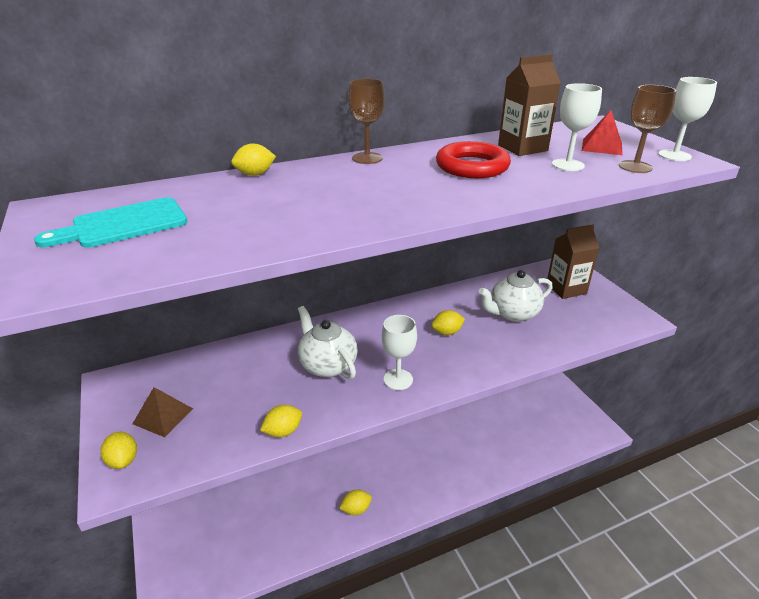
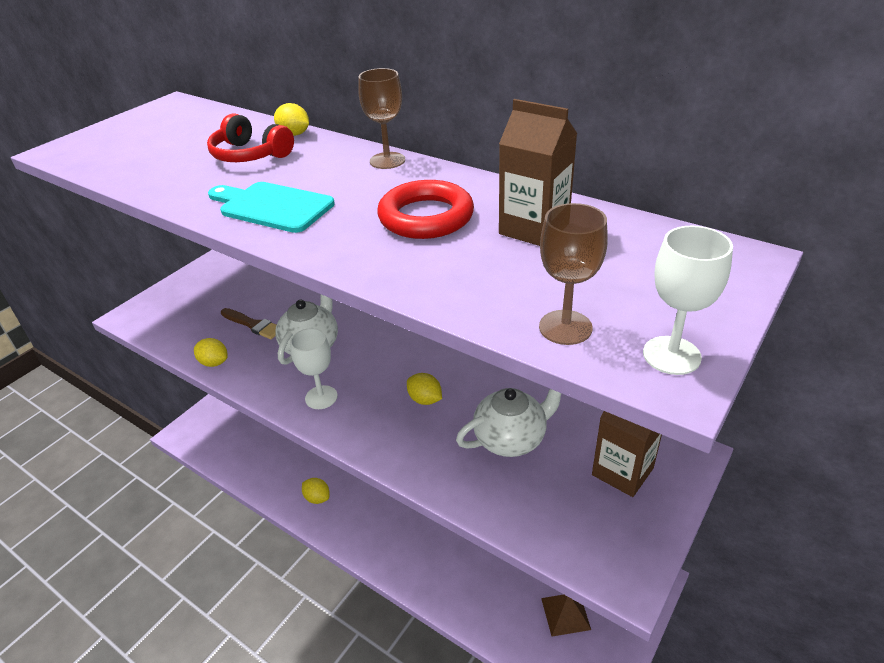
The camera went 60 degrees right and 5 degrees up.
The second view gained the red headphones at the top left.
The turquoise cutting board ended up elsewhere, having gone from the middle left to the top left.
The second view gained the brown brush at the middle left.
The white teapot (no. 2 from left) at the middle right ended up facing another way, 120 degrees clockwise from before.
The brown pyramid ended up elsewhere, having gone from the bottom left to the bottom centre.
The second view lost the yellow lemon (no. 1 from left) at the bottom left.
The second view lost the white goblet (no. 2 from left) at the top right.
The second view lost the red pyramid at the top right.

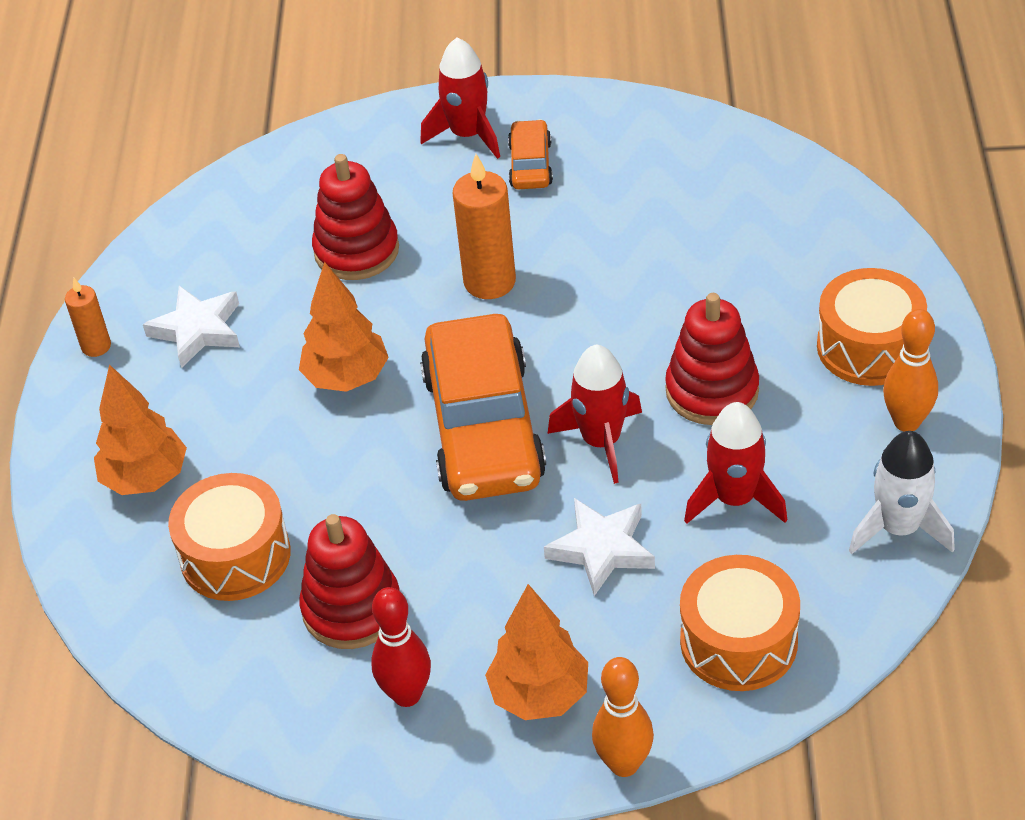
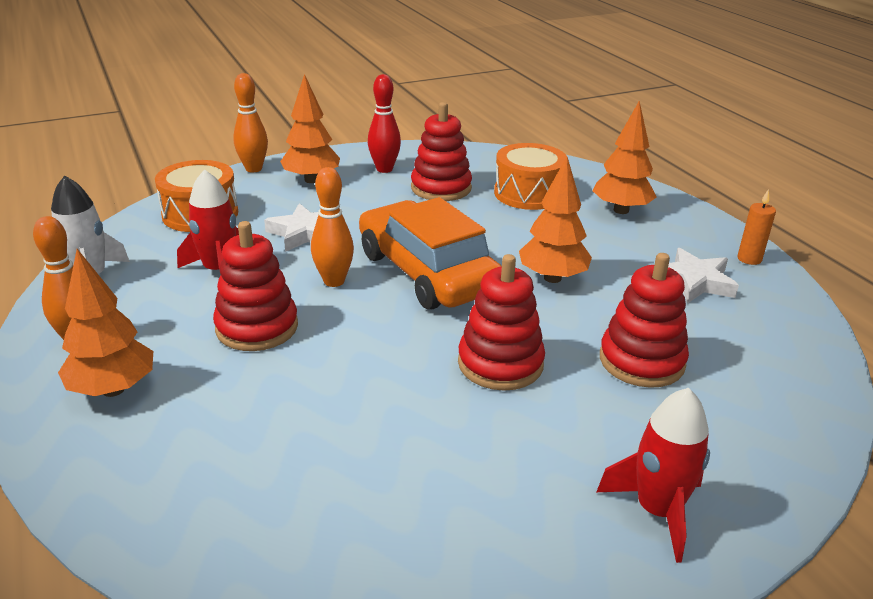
The camera went 150 degrees right and 15 degrees down.
Where the orange drum (no. 3 from left) stood at the middle right, the orange tree (no. 1 from left) came to stand at the middle left.
Where the red rocket (no. 2 from left) stood at the centre, the orange bowling pin (no. 3 from left) came to stand at the centre.
Where the orange candle (no. 2 from left) stood at the top centre, the red stacking toy (no. 3 from left) came to stand at the centre.
The second view lost the orange car (no. 2 from left) at the top centre.

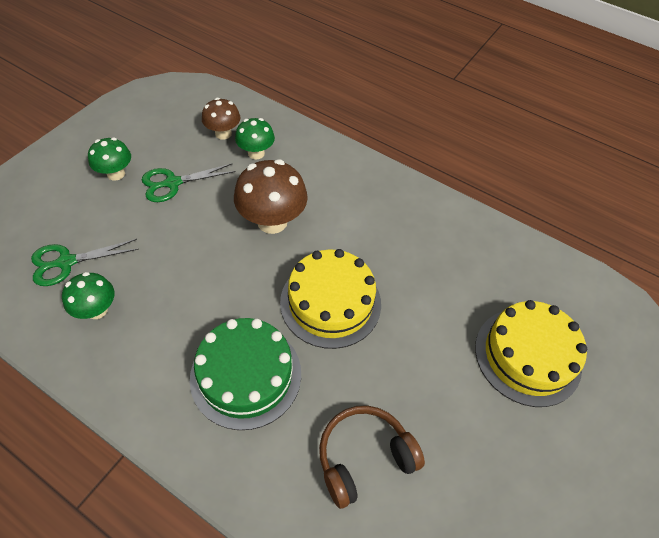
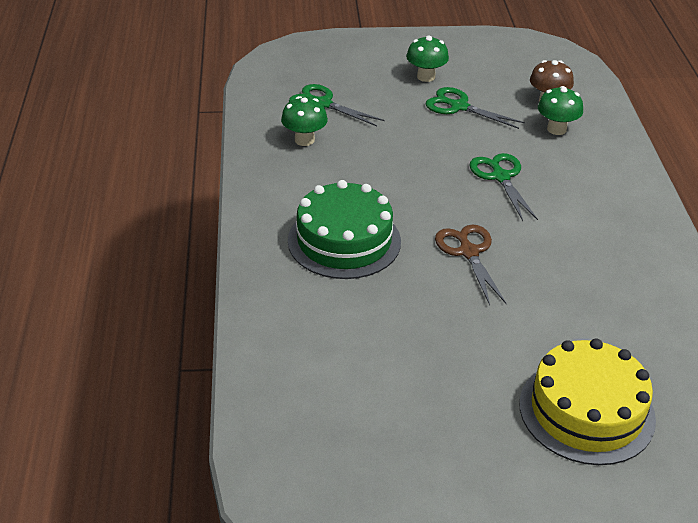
The camera went 55 degrees right and 15 degrees down.
Where the yellow cake (no. 1 from left) stood at the centre, the brown scissors came to stand at the middle right.
Where the brown mushroom (no. 2 from left) stood at the centre, the green scissors (no. 3 from left) came to stand at the middle right.
The second view lost the brown headphones at the bottom centre.

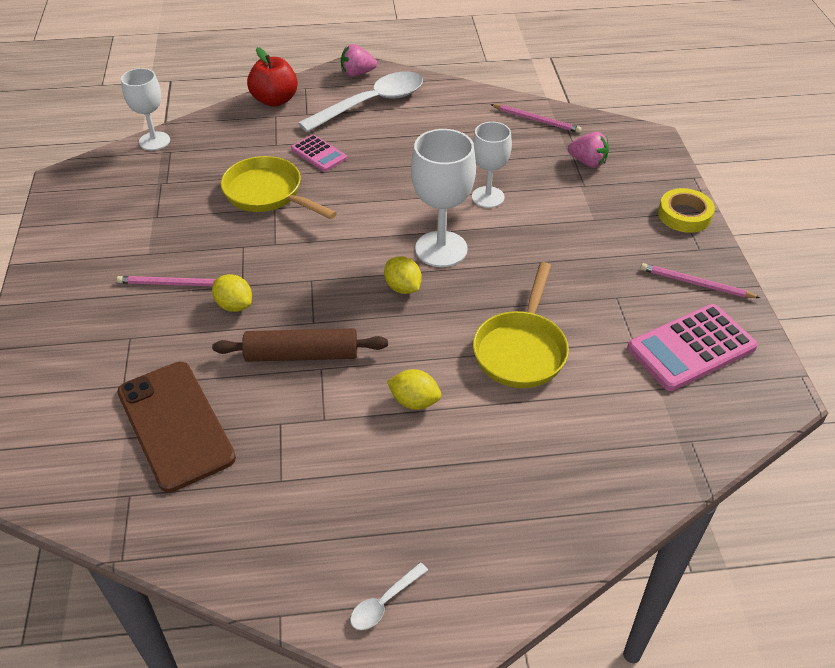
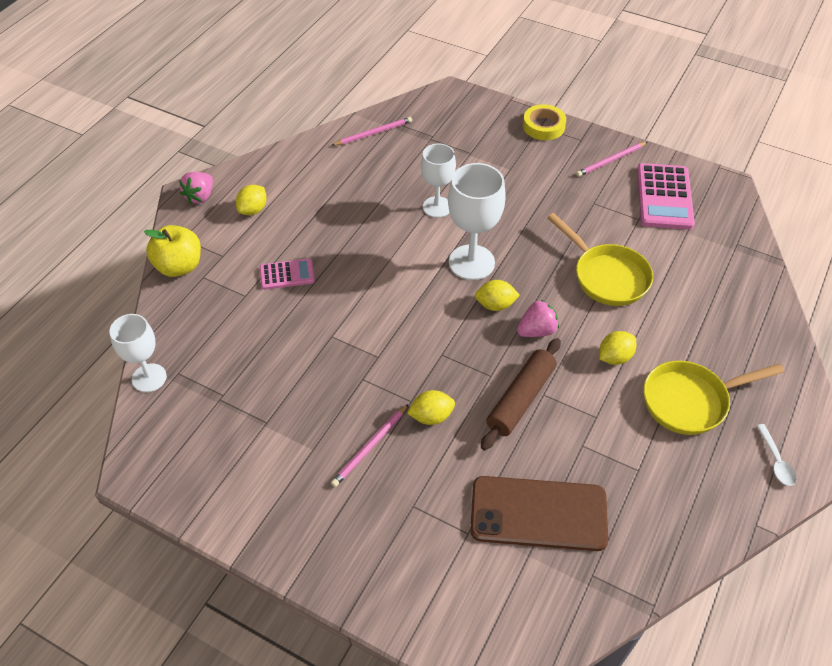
The camera went 55 degrees left and 5 degrees up.
What was the red apple at the top left turned into the yellow apple at the middle left.
Where the white spoon (no. 1 from left) stood at the top centre, the yellow lemon (no. 1 from left) came to stand at the top left.
The pink strawberry (no. 2 from left) ended up elsewhere, having gone from the top right to the centre.
The yellow pan (no. 1 from left in the first image) ended up elsewhere, having gone from the top centre to the middle right.

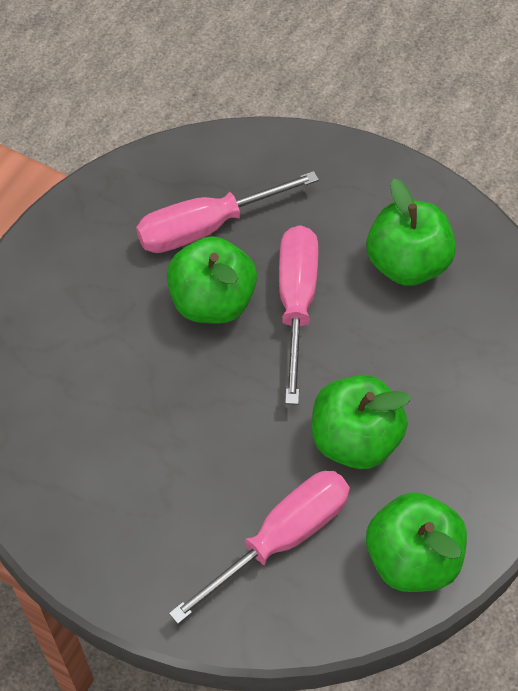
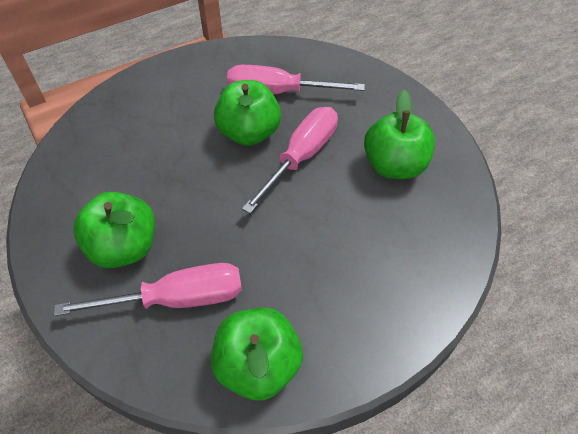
The camera went 30 degrees right and 5 degrees down.
The green apple (no. 2 from left in the first image) ended up elsewhere, having gone from the middle right to the middle left.

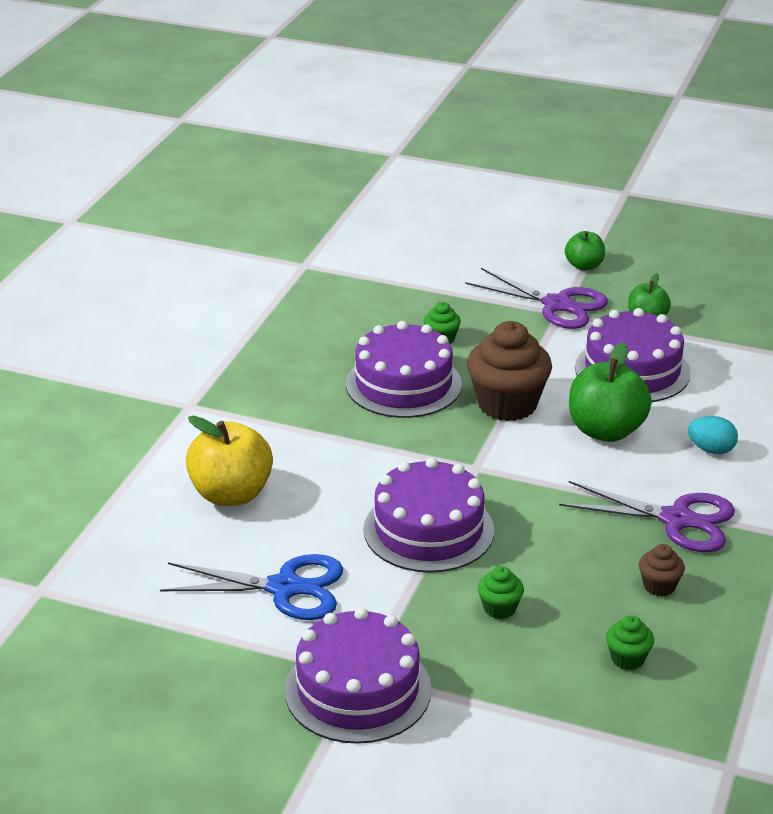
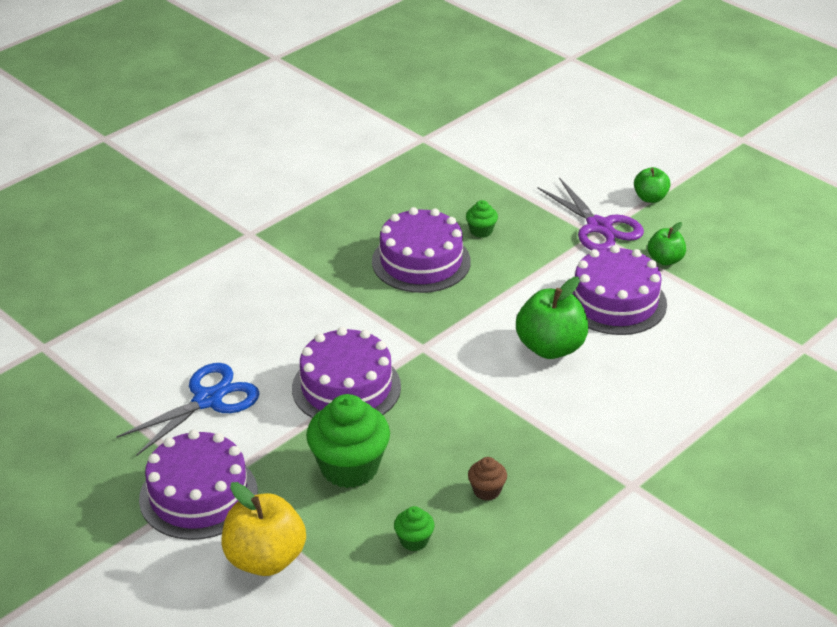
The camera went 25 degrees right and 5 degrees up.
The blue scissors at the bottom left ended up facing another way, 75 degrees counterclockwise from before.
The yellow apple ended up elsewhere, having gone from the middle left to the bottom left.
The size of the green cupcake (no. 2 from left in the first image) at the bottom centre changed by a factor of 2.14.
The second view lost the brown cupcake (no. 1 from left) at the centre.
The second view lost the purple scissors (no. 2 from left) at the middle right.
The second view lost the turquoise egg at the middle right.

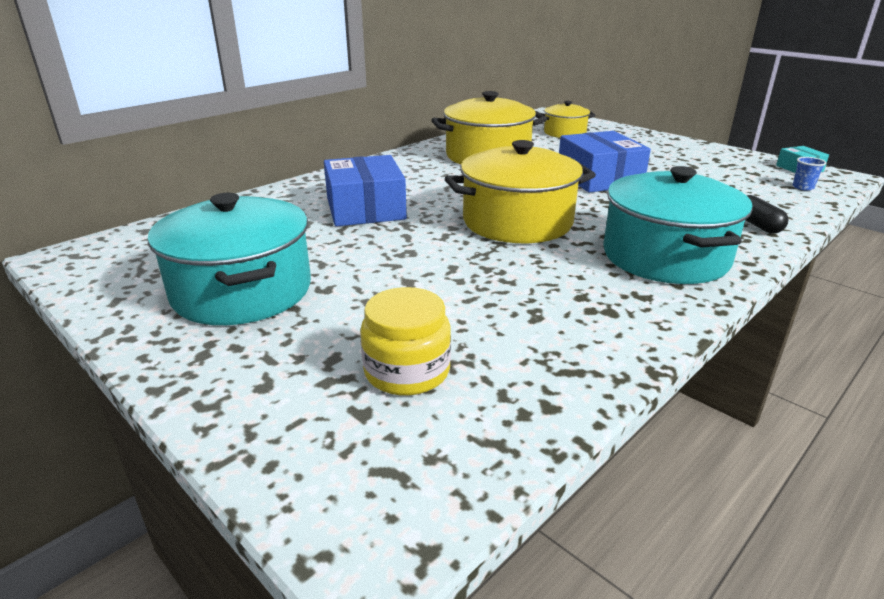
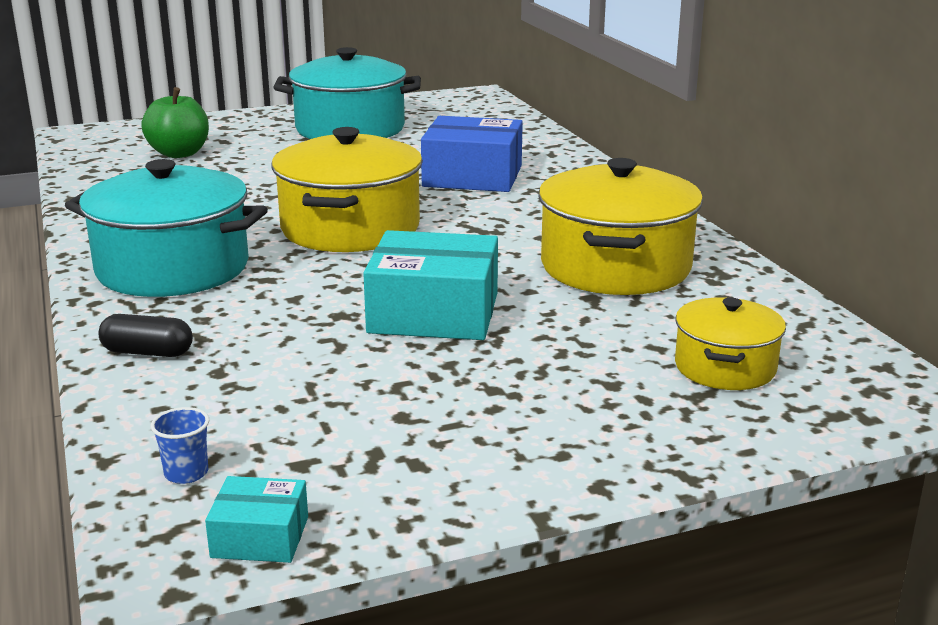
The camera went 115 degrees right and 5 degrees down.
Where the yellow jar stood at the centre, the green apple came to stand at the top left.
What was the blue box (no. 2 from left) at the top right turned into the turquoise box (no. 2 from left) at the centre.

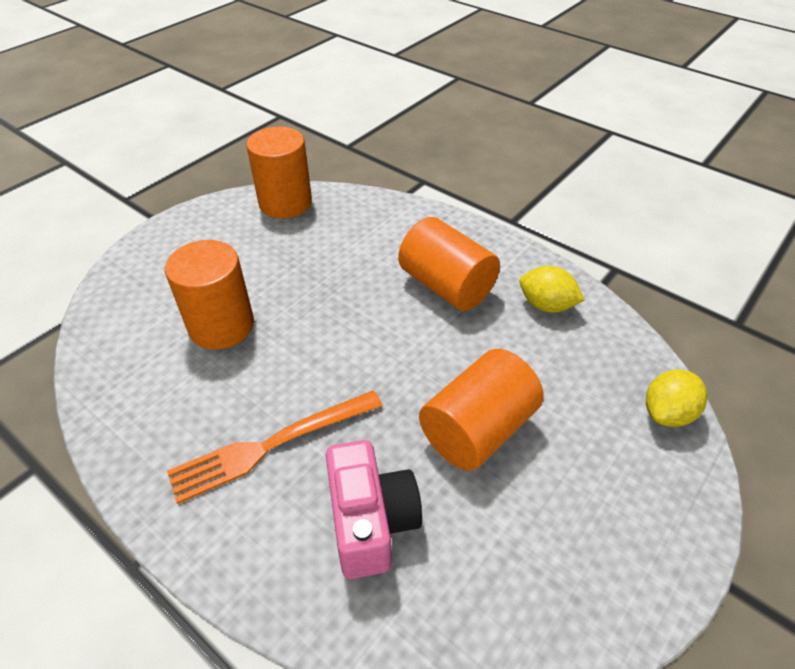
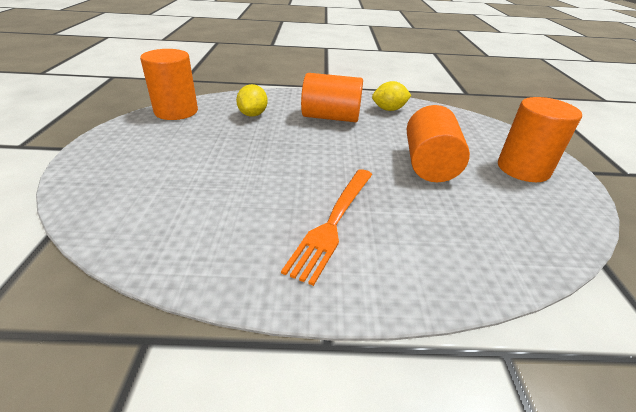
The camera went 40 degrees left and 10 degrees down.
The yellow lemon (no. 2 from left in the first image) ended up elsewhere, having gone from the middle right to the top centre.
The orange cylinder (no. 1 from left in the first image) ended up elsewhere, having gone from the middle left to the middle right.
The second view lost the pink camera at the bottom centre.

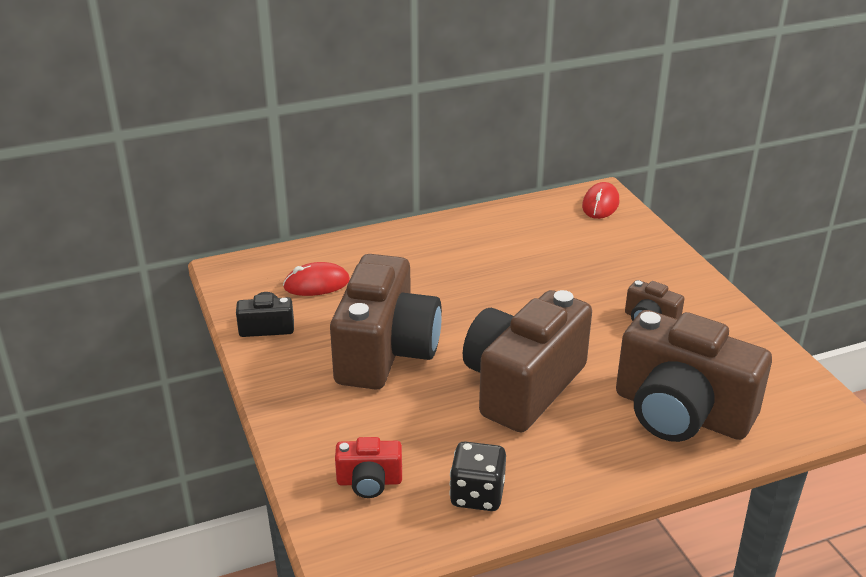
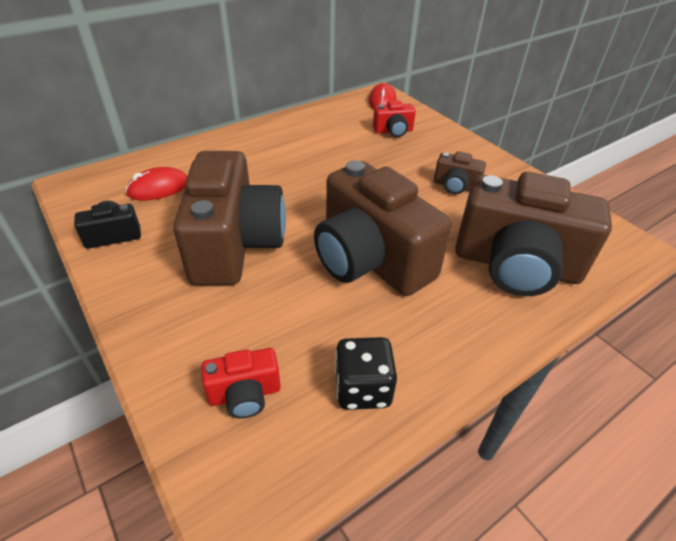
The camera went 15 degrees left and 10 degrees up.
The brown camera (no. 2 from left) at the centre ended up facing another way, 60 degrees counterclockwise from before.
The second view gained the red camera (no. 2 from left) at the top centre.

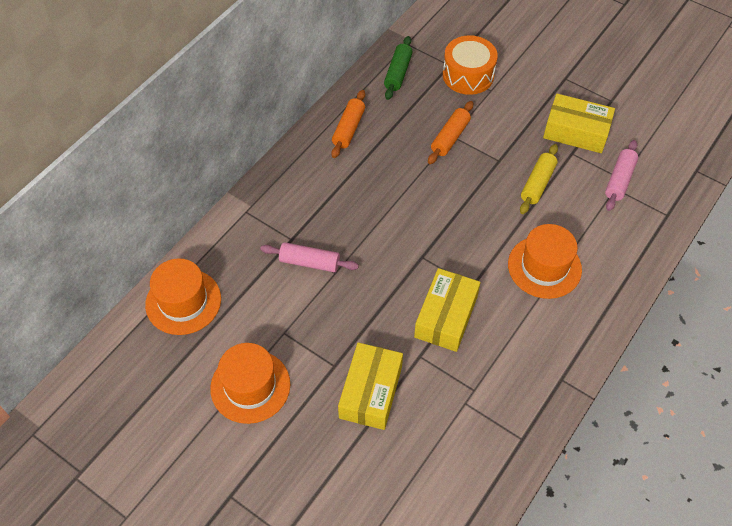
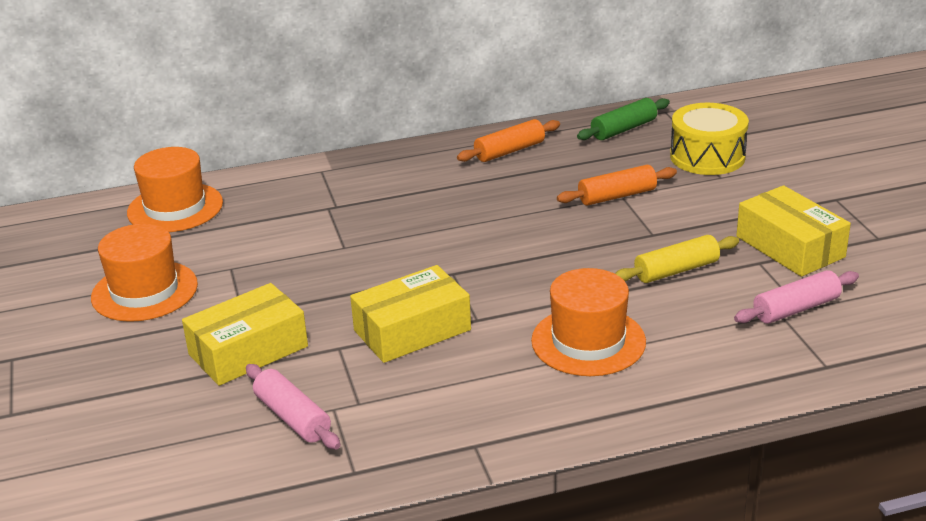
The camera went 40 degrees right and 25 degrees down.
The pink rolling pin (no. 1 from left) ended up elsewhere, having gone from the centre to the bottom left.
What was the orange drum at the top centre turned into the yellow drum at the top right.

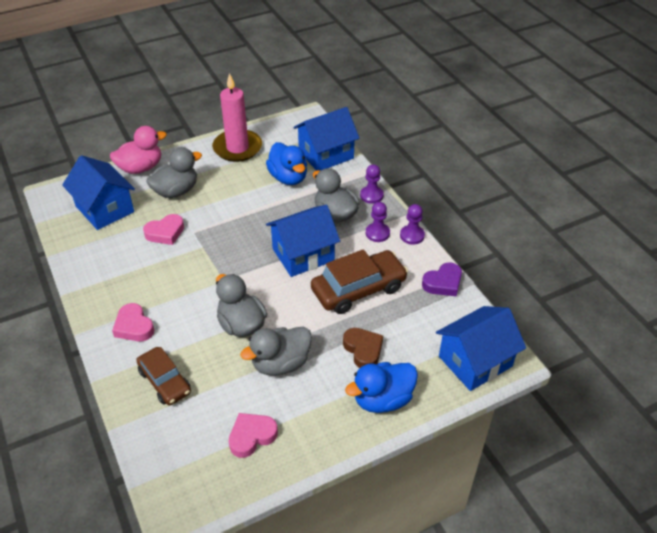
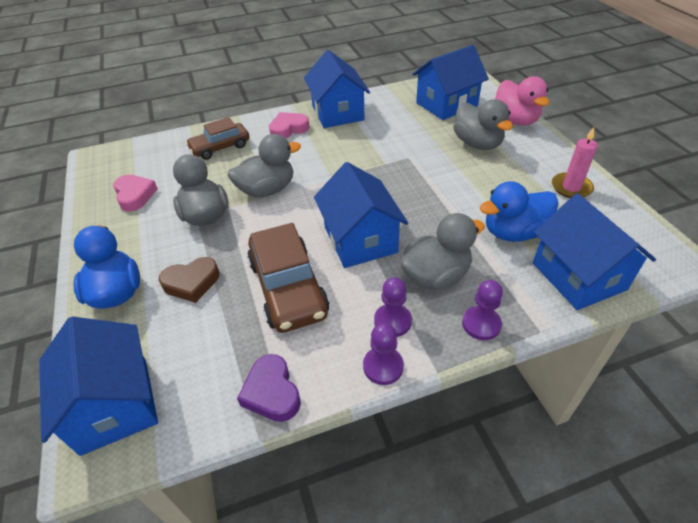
The camera went 100 degrees right and 0 degrees up.
The second view gained the blue house (no. 2 from left) at the top centre.
The size of the pink candle at the top centre changed by a factor of 0.59.
The second view lost the pink heart (no. 2 from left) at the middle left.

